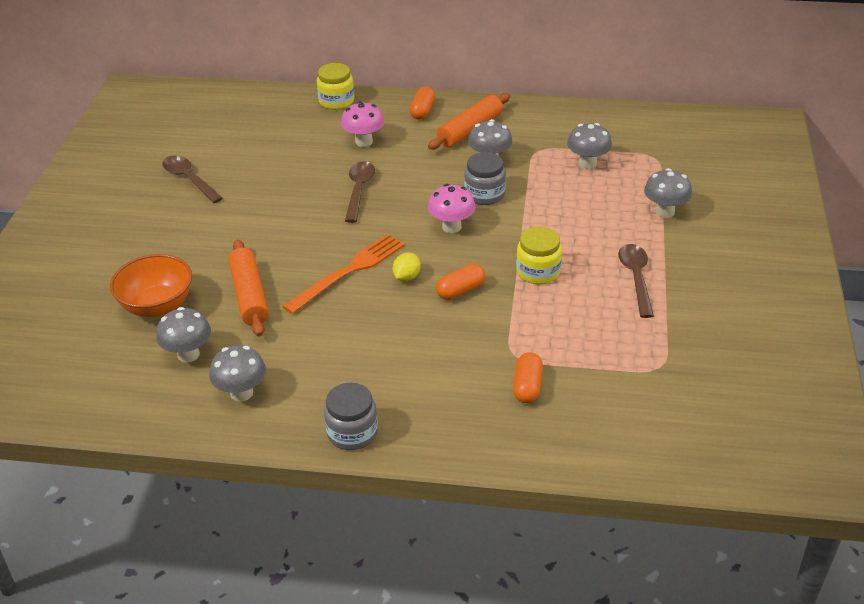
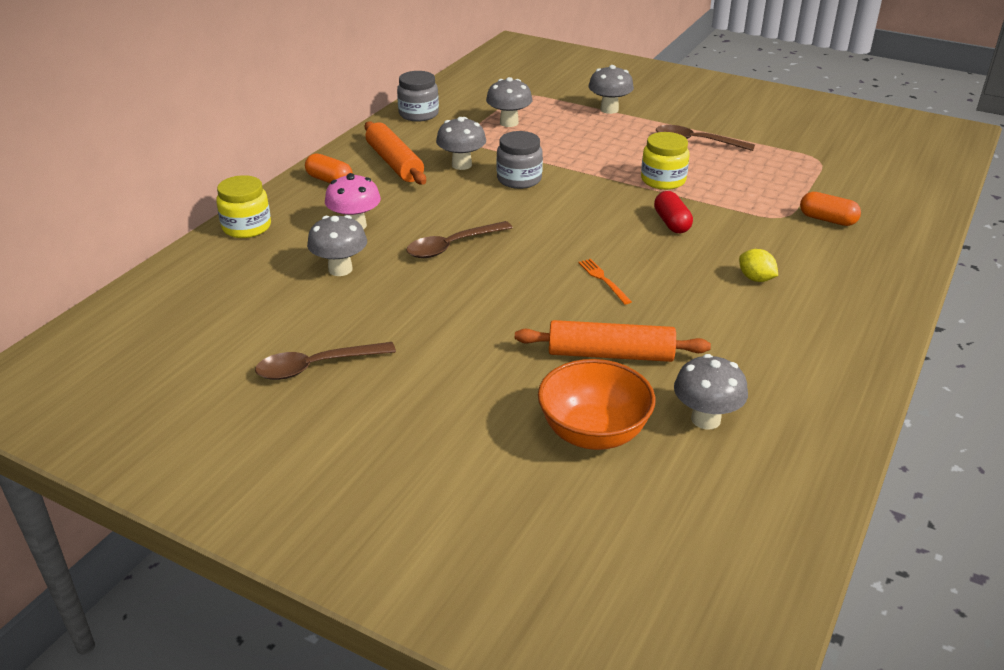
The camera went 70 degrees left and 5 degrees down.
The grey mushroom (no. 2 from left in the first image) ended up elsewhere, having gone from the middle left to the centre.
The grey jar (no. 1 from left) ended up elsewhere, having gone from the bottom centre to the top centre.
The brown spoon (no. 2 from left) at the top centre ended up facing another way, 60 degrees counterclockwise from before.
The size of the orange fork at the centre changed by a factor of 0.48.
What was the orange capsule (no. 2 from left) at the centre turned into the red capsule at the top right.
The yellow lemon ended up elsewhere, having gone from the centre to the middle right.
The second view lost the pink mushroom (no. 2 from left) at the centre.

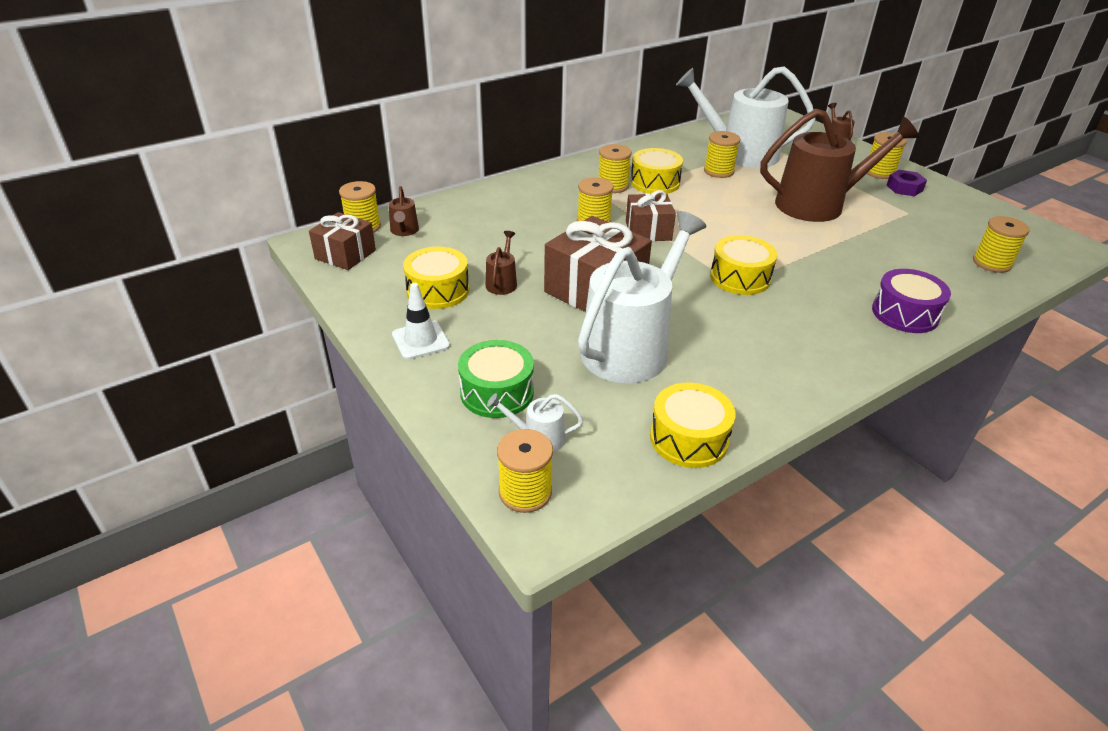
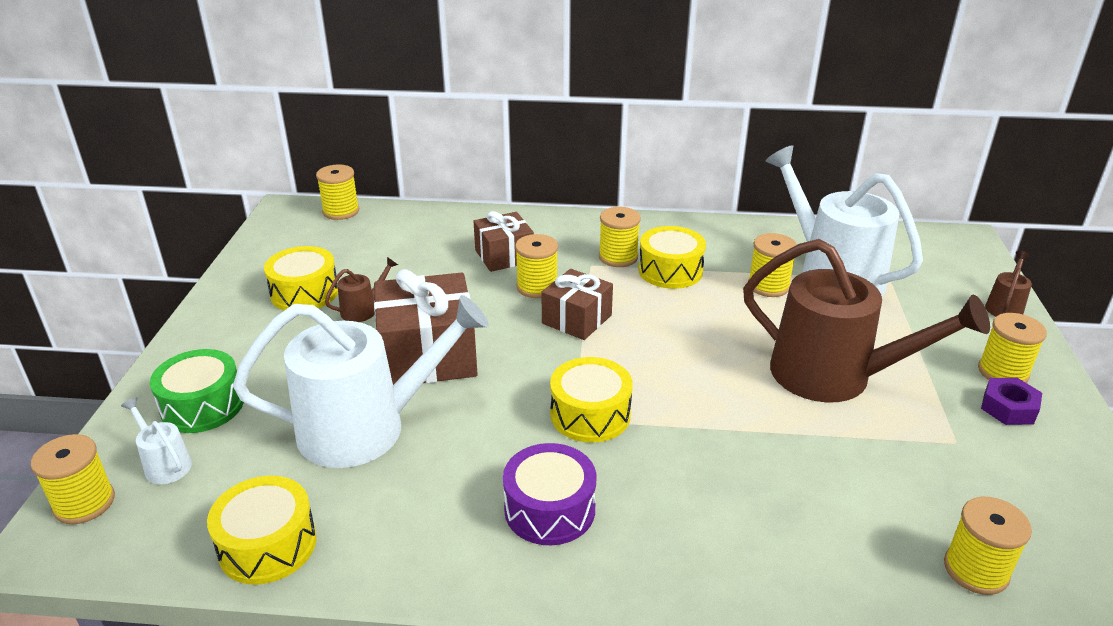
The camera went 40 degrees right and 5 degrees down.
The brown gift (no. 1 from left in the first image) ended up elsewhere, having gone from the top left to the centre.
The purple drum ended up elsewhere, having gone from the middle right to the bottom centre.
The second view lost the brown watering can (no. 1 from left) at the top centre.
The second view lost the white traffic cone at the centre.

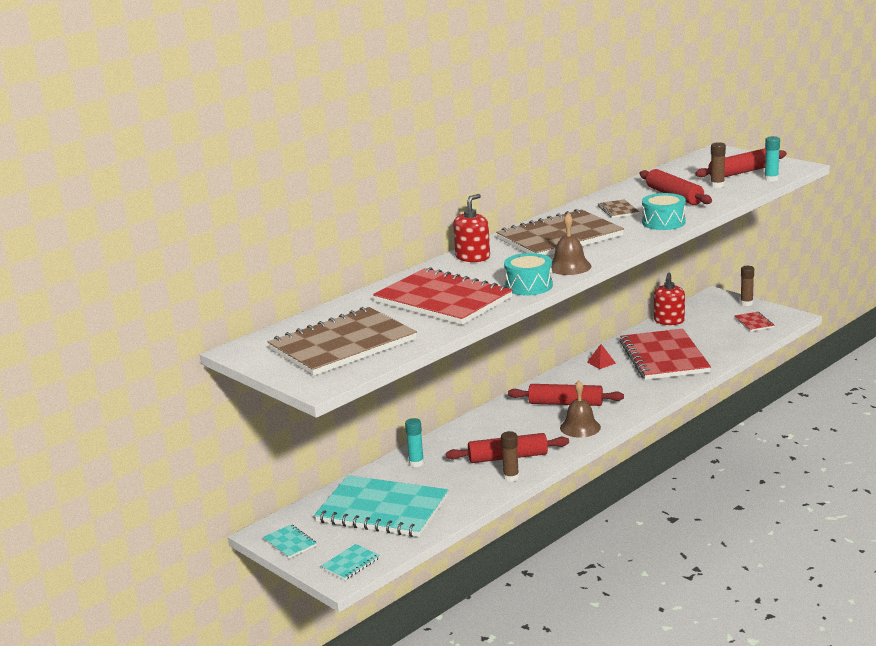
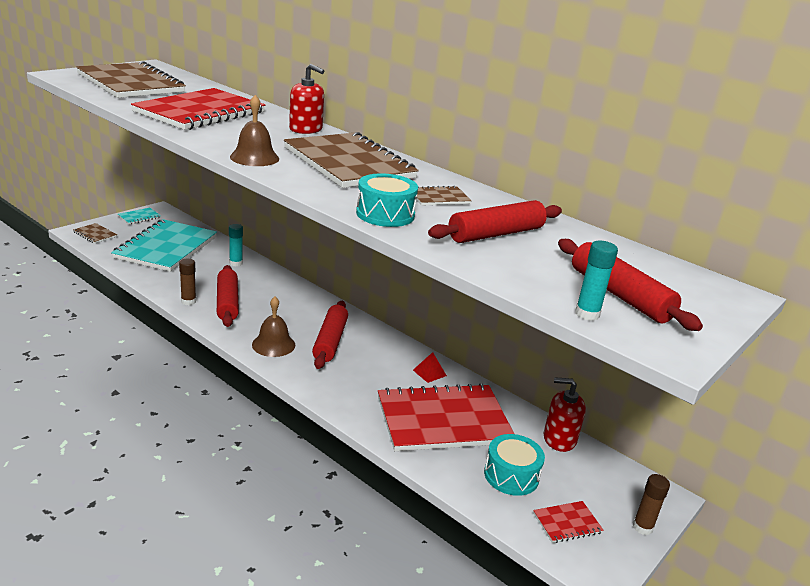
The camera went 80 degrees right and 5 degrees up.
What was the turquoise notebook (no. 2 from left) at the bottom centre turned into the brown notebook (no. 1 from left) at the middle left.
The turquoise drum (no. 1 from left in the first image) ended up elsewhere, having gone from the centre to the bottom centre.
The second view lost the brown glue stick (no. 2 from left) at the top right.

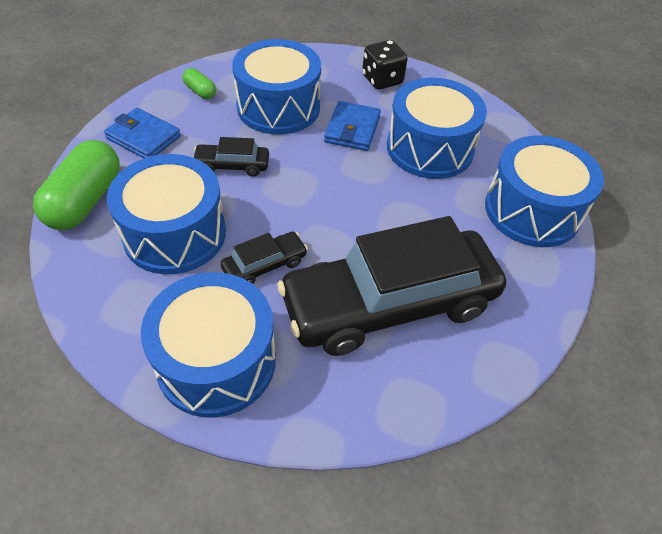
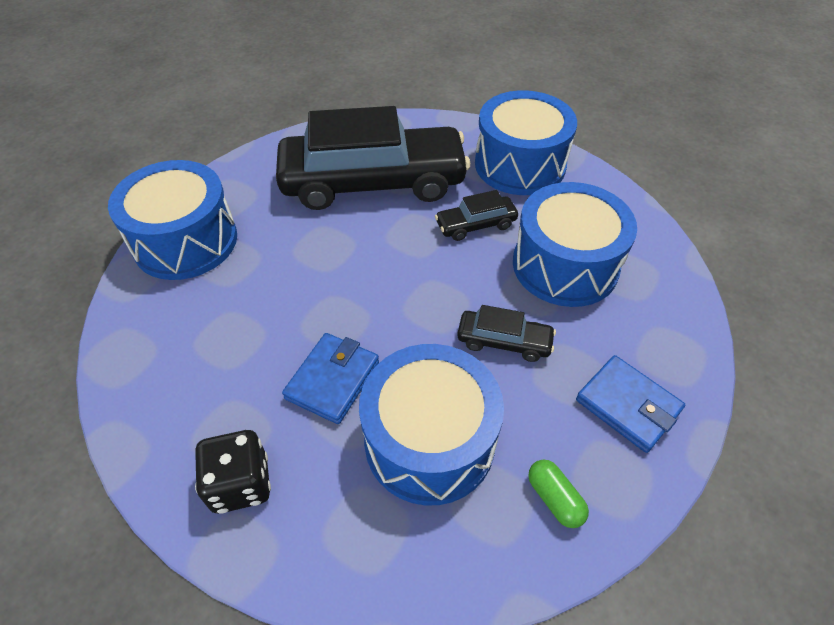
The camera went 165 degrees left and 0 degrees up.
The second view lost the green capsule (no. 1 from left) at the middle left.
The second view lost the blue drum (no. 4 from left) at the top centre.

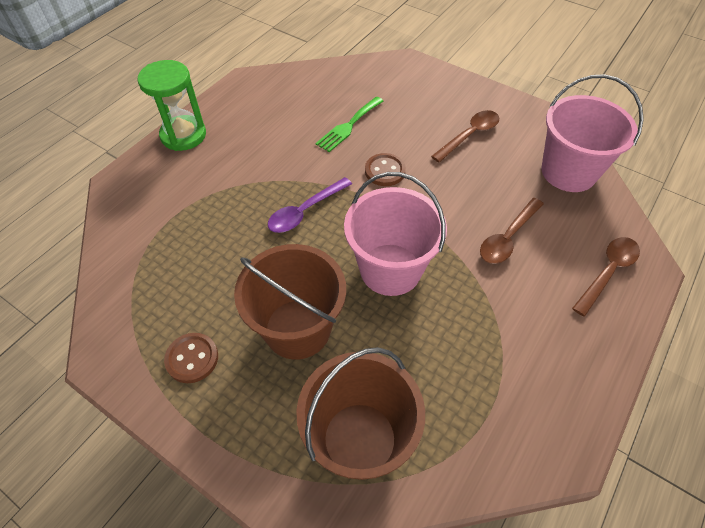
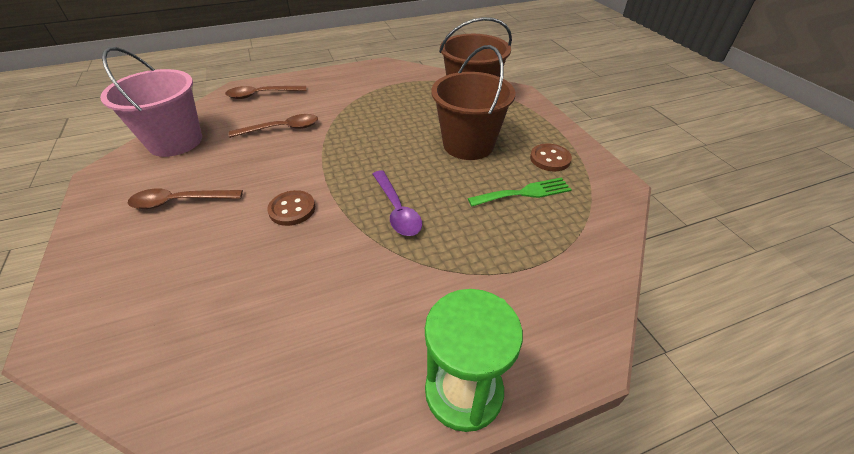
The camera went 145 degrees left and 10 degrees down.
The purple spoon at the centre ended up facing another way, 75 degrees clockwise from before.
The green fork ended up elsewhere, having gone from the top centre to the centre.
The second view lost the pink bucket (no. 1 from left) at the centre.

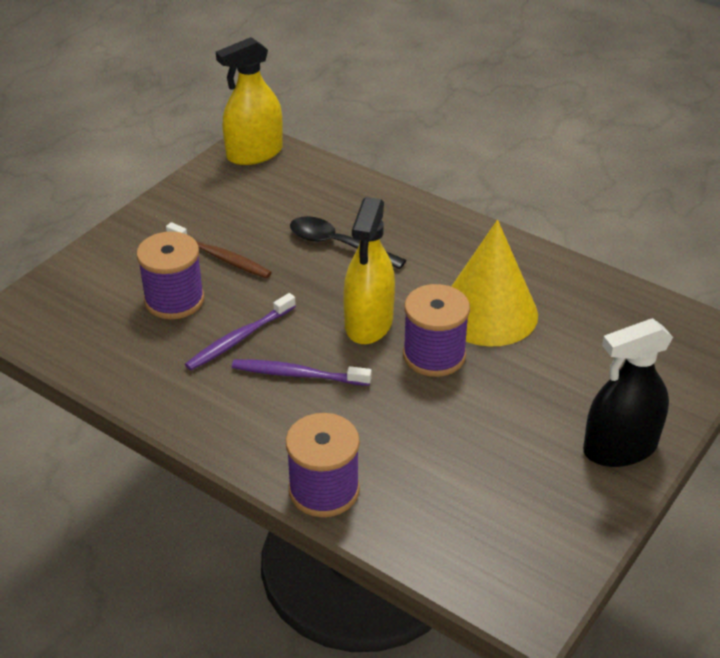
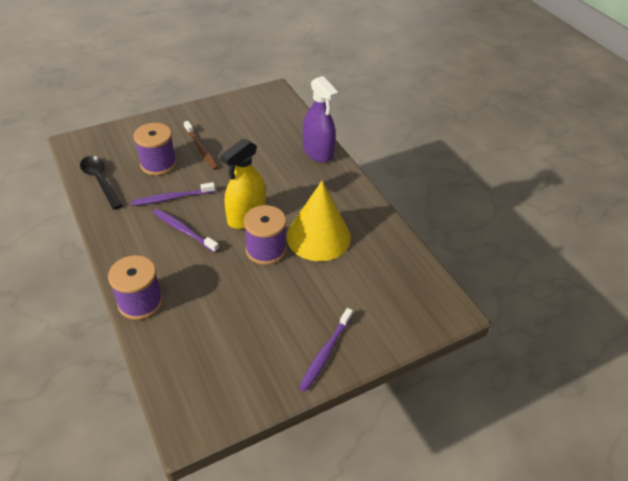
The camera went 25 degrees right and 5 degrees up.
The black spoon ended up elsewhere, having gone from the centre to the middle left.
Where the black spray bottle stood at the middle right, the purple toothbrush (no. 3 from left) came to stand at the bottom centre.
The second view gained the purple spray bottle at the top centre.
The second view lost the yellow spray bottle (no. 1 from left) at the top centre.

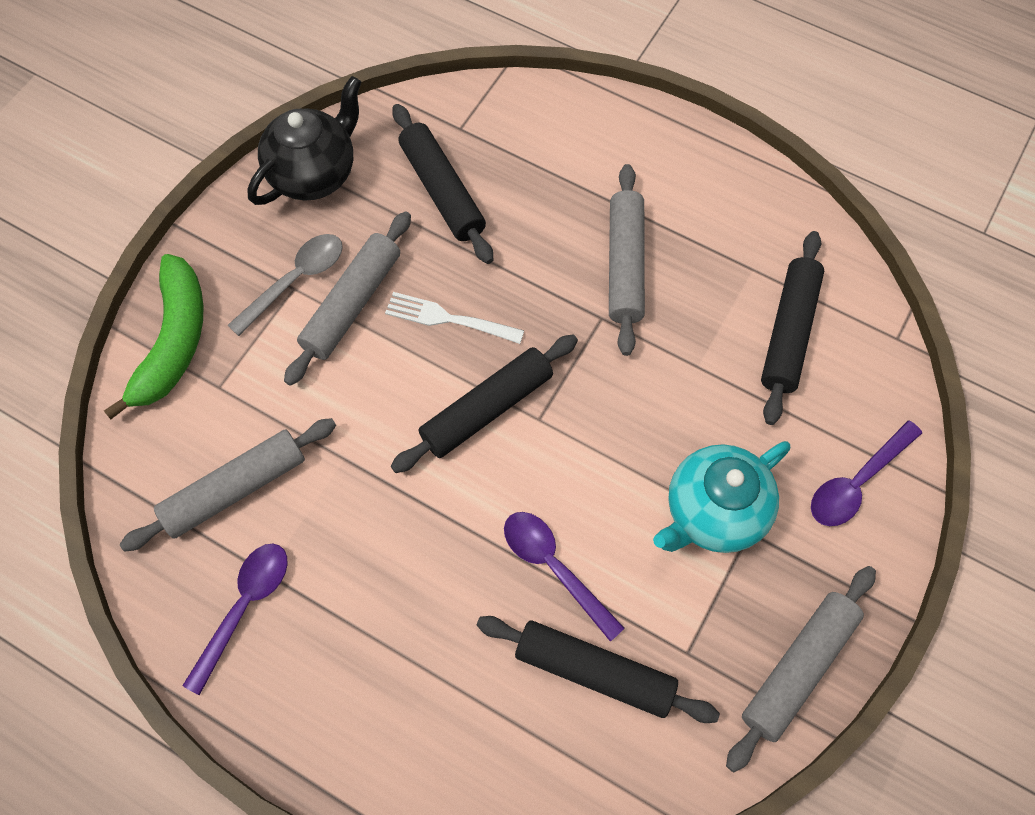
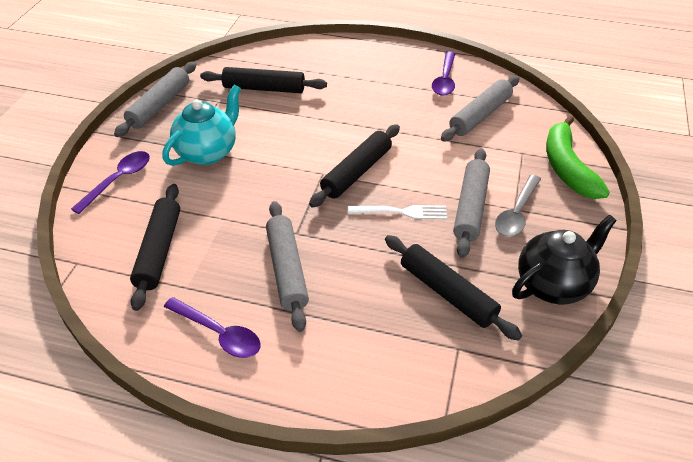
The camera went 165 degrees right and 20 degrees down.
The purple spoon (no. 2 from left) ended up elsewhere, having gone from the bottom centre to the bottom left.
The black teapot at the top left ended up facing another way, 150 degrees counterclockwise from before.

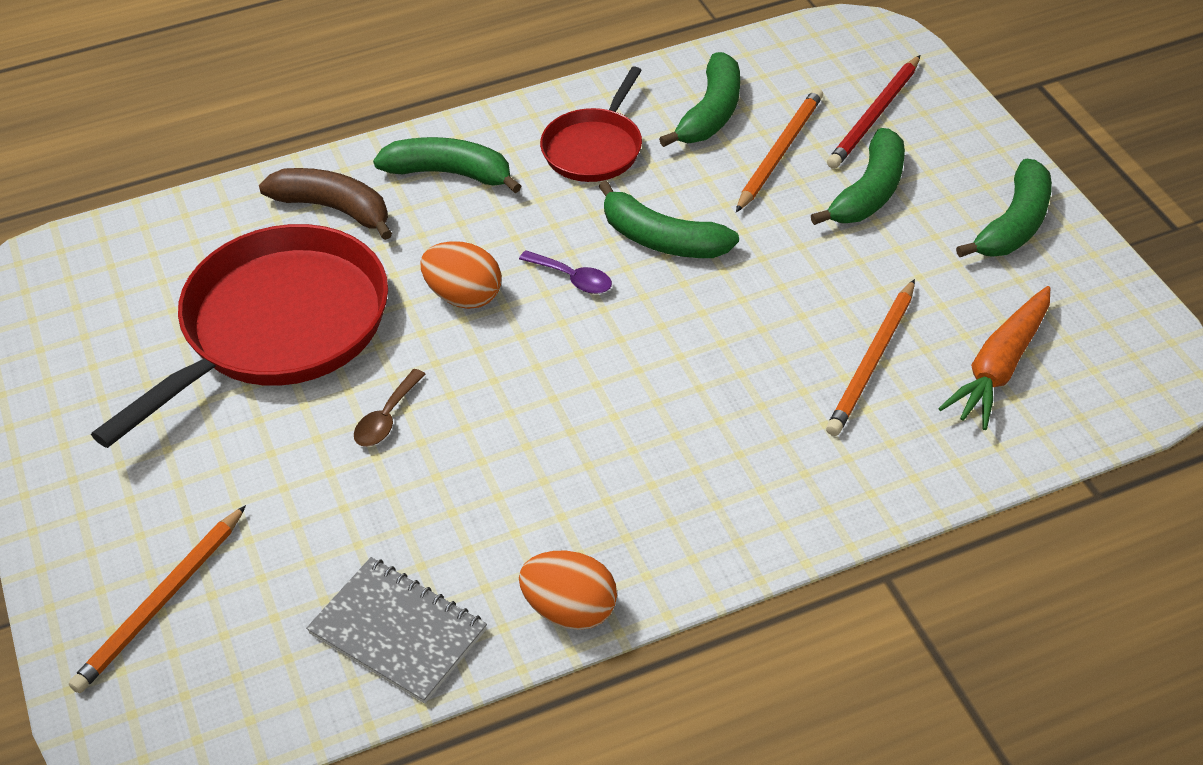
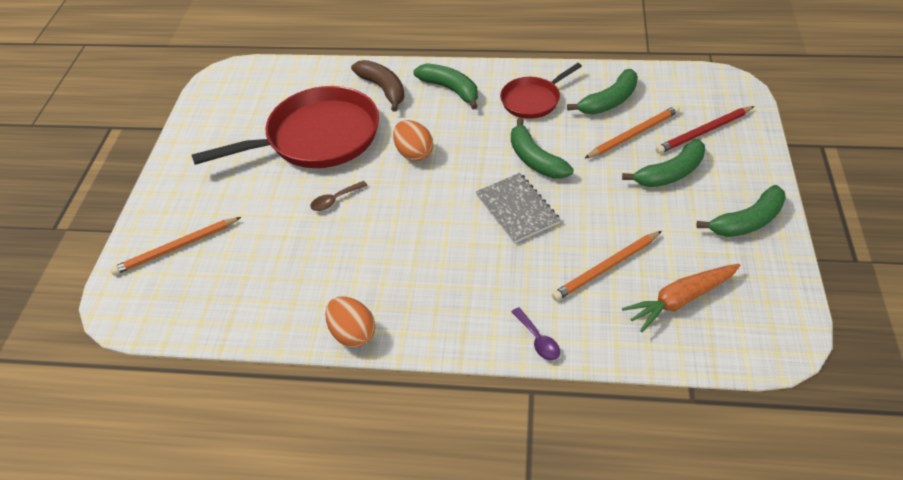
The camera went 30 degrees right and 0 degrees up.
The grey notebook ended up elsewhere, having gone from the bottom left to the centre.
The purple spoon ended up elsewhere, having gone from the centre to the bottom centre.

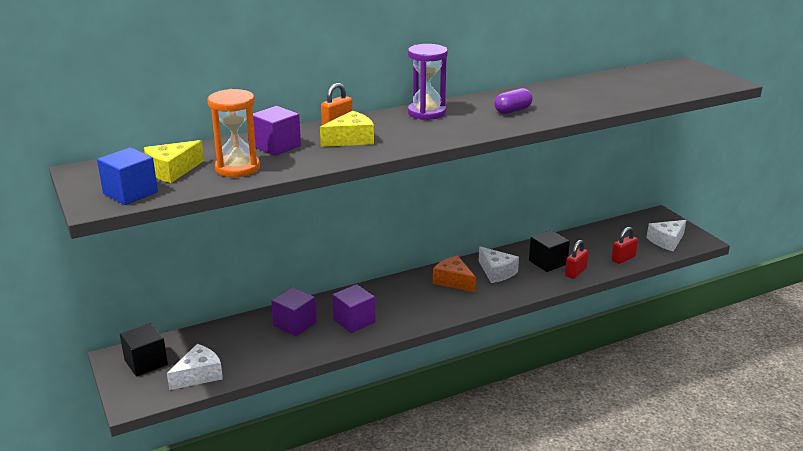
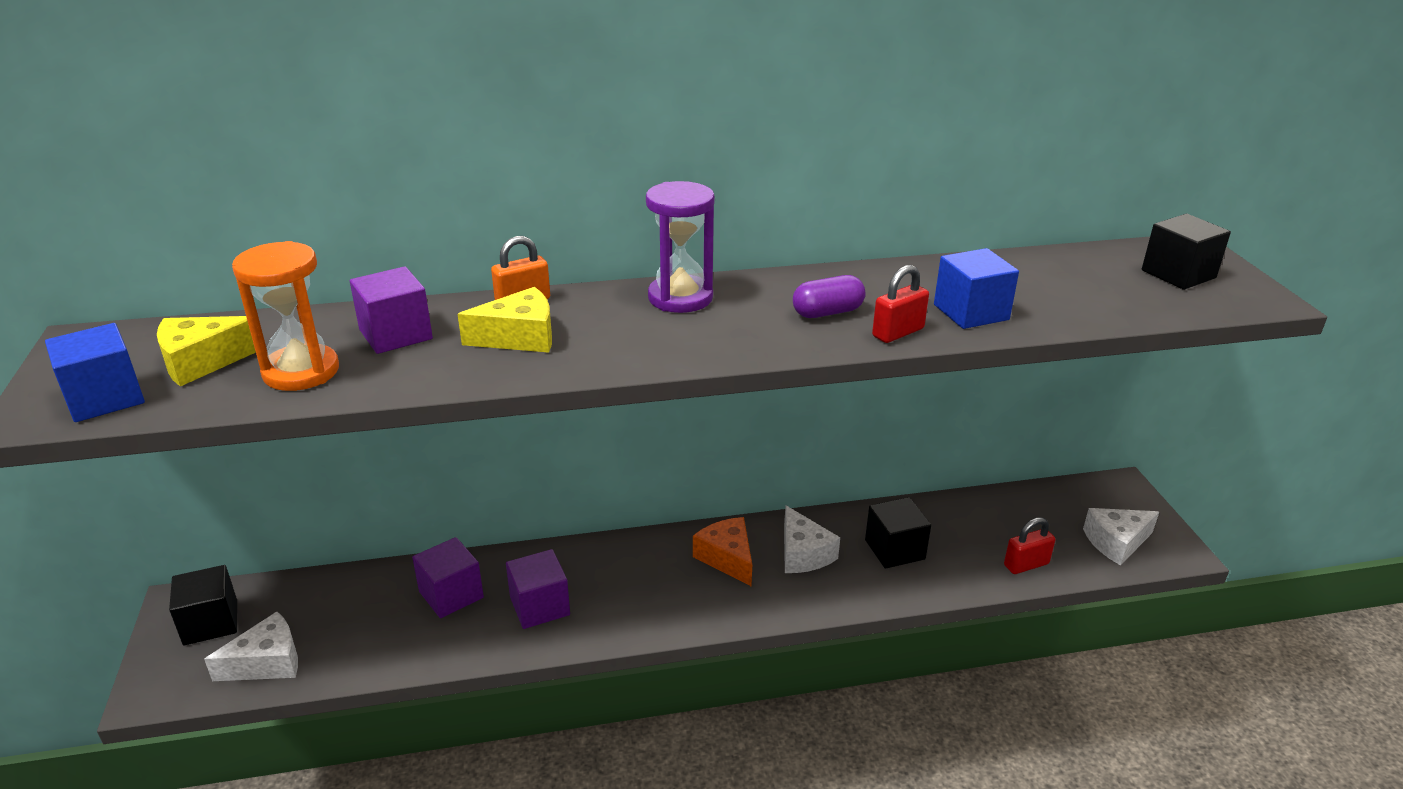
The camera went 15 degrees right and 5 degrees up.
The red padlock (no. 1 from left) ended up elsewhere, having gone from the middle right to the centre.
The second view gained the blue cube (no. 2 from left) at the middle right.
The second view gained the black cube (no. 3 from left) at the top right.

